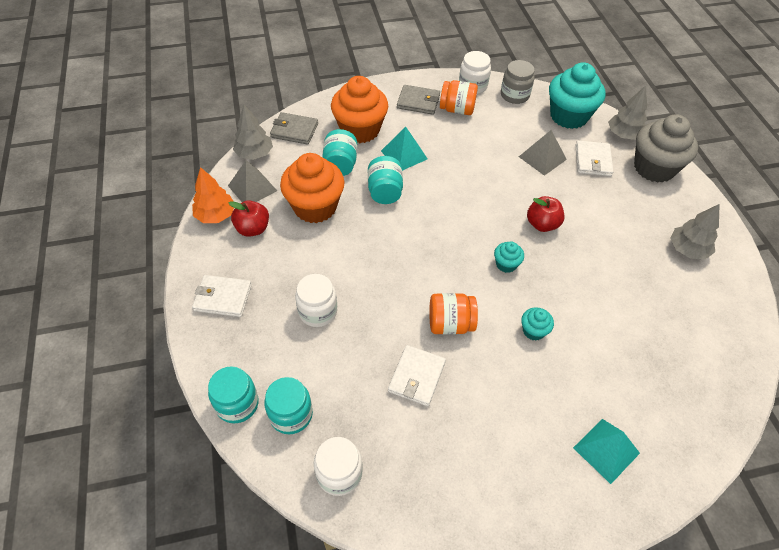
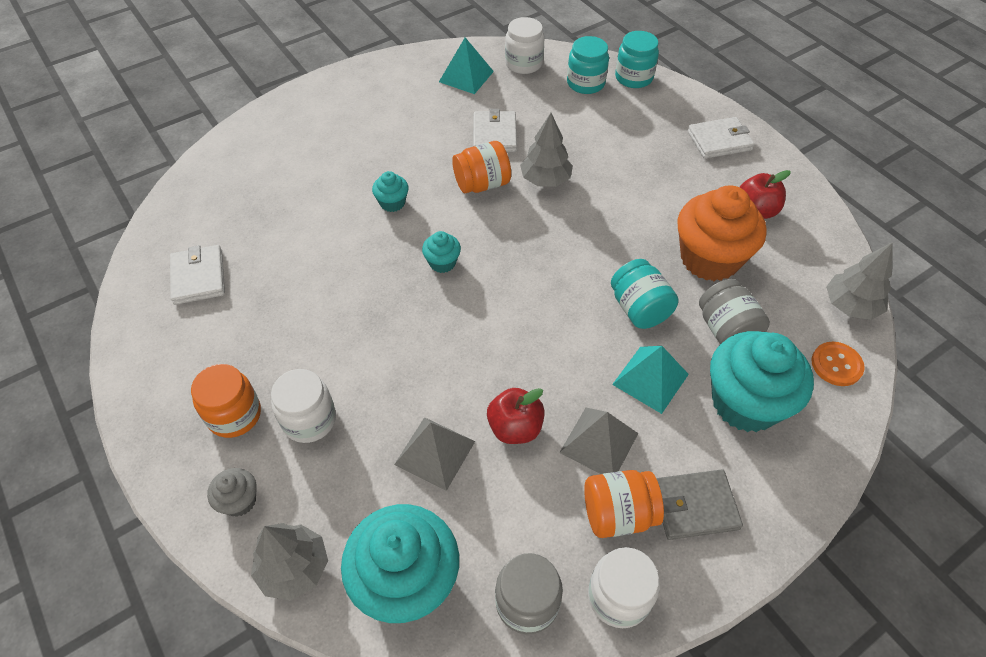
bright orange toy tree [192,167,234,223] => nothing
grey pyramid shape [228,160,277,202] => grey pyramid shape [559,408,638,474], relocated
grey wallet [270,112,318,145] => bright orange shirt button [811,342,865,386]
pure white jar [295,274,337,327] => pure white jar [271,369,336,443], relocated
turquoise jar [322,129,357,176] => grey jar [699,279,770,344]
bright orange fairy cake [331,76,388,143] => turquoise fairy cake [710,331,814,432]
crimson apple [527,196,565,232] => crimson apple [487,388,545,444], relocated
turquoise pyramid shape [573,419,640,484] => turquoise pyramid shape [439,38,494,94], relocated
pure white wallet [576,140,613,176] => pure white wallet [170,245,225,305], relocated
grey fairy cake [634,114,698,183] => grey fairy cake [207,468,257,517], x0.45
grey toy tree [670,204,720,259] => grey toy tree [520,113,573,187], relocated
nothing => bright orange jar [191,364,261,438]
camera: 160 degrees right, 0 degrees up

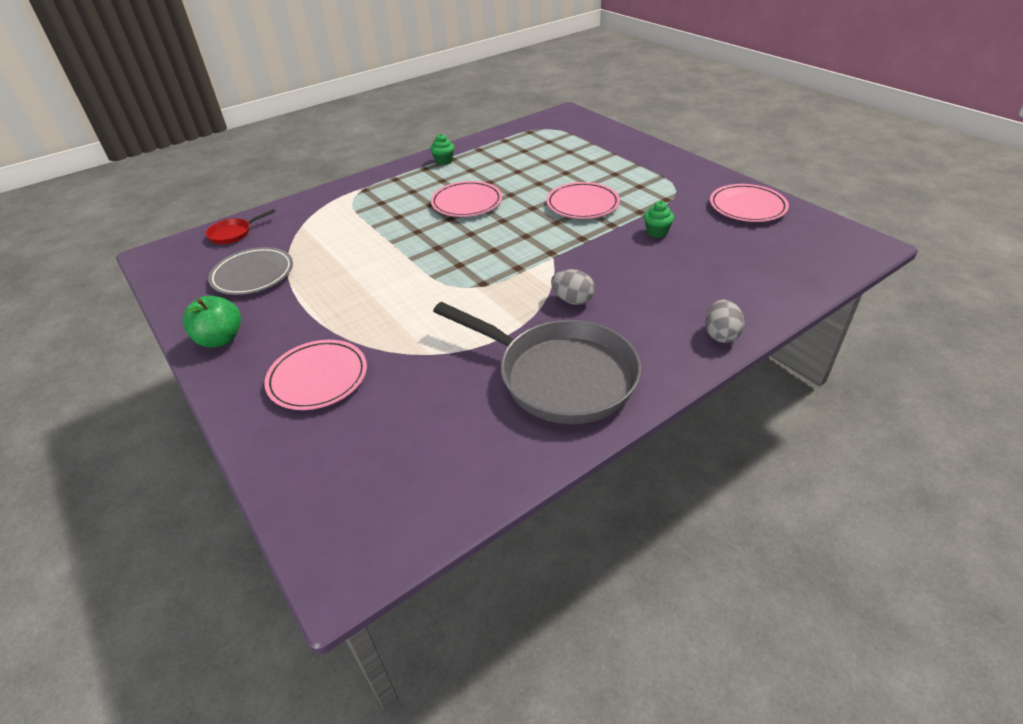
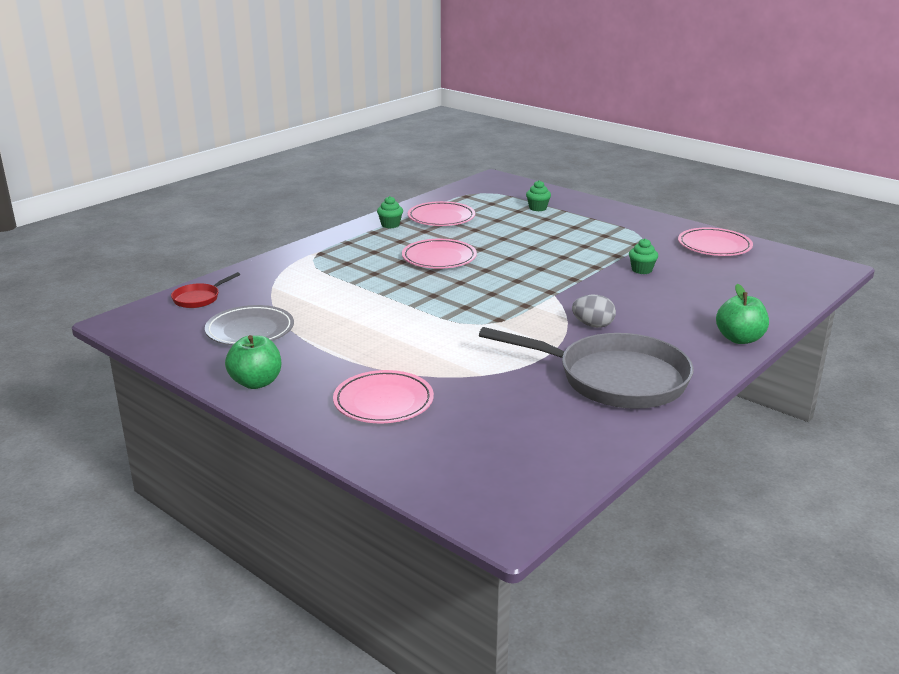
rose-pink plate [546,182,620,219] => rose-pink plate [408,201,475,226], relocated
grey egg shape [705,299,745,343] => emerald apple [716,284,769,344]
nothing => emerald fairy cake [526,180,551,211]
camera: 15 degrees left, 15 degrees down

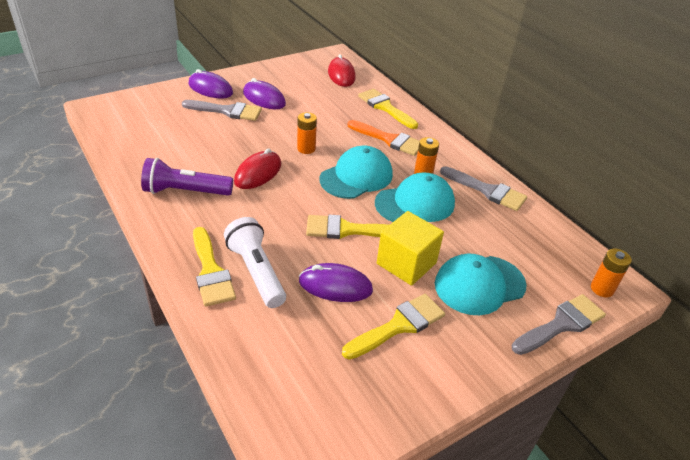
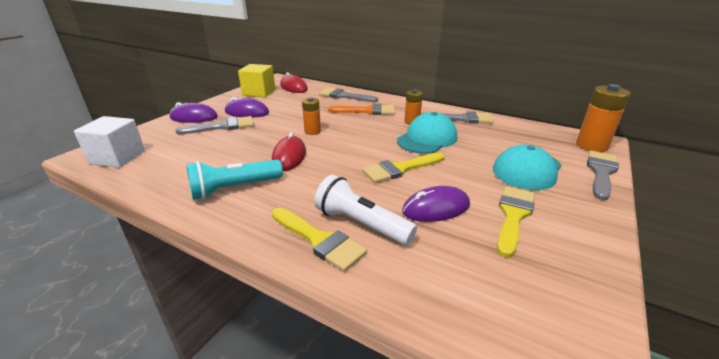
violet torch [141,158,233,196] => turquoise torch [186,159,283,200]
turquoise cap [320,146,393,199] => nothing
yellow brush [358,89,418,129] => grey brush [319,88,378,102]
yellow solid cube [377,211,444,286] => yellow solid cube [238,64,275,97], relocated
bright orange battery [591,249,632,297] => bright orange battery [576,84,631,152], x1.64
nothing => pure white solid cube [74,116,145,168]
camera: 25 degrees left, 10 degrees down

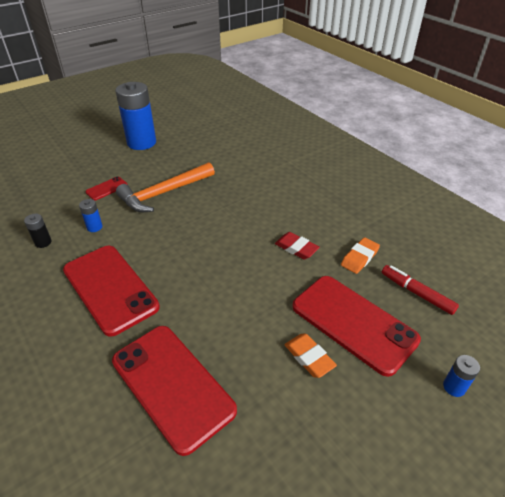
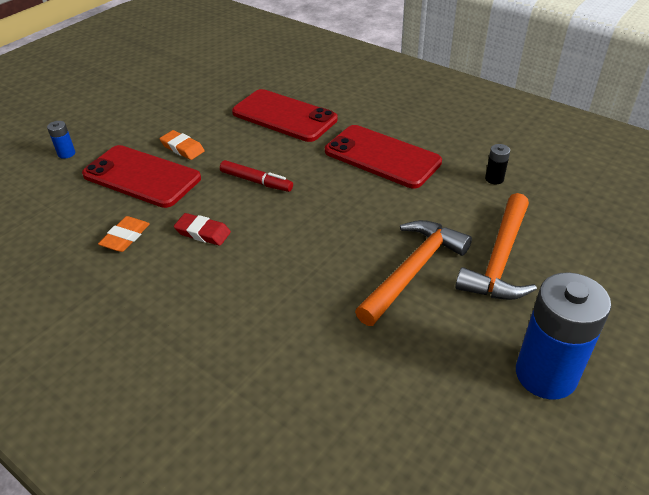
blue battery [79,199,103,232] => nothing
crimson mobile phone [85,176,128,200] => bright orange hammer [455,193,537,300]
crimson felt pen [382,265,459,315] => crimson felt pen [220,160,293,192], relocated
camera: 165 degrees right, 0 degrees up

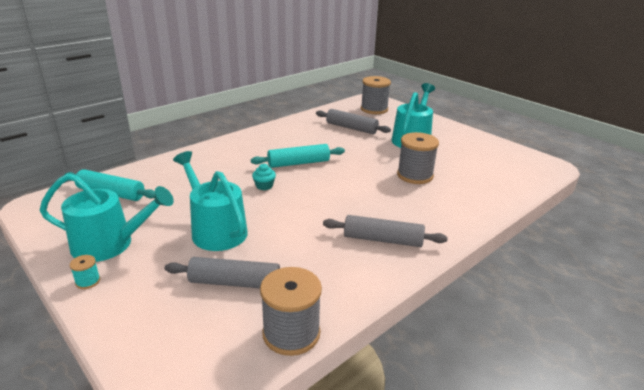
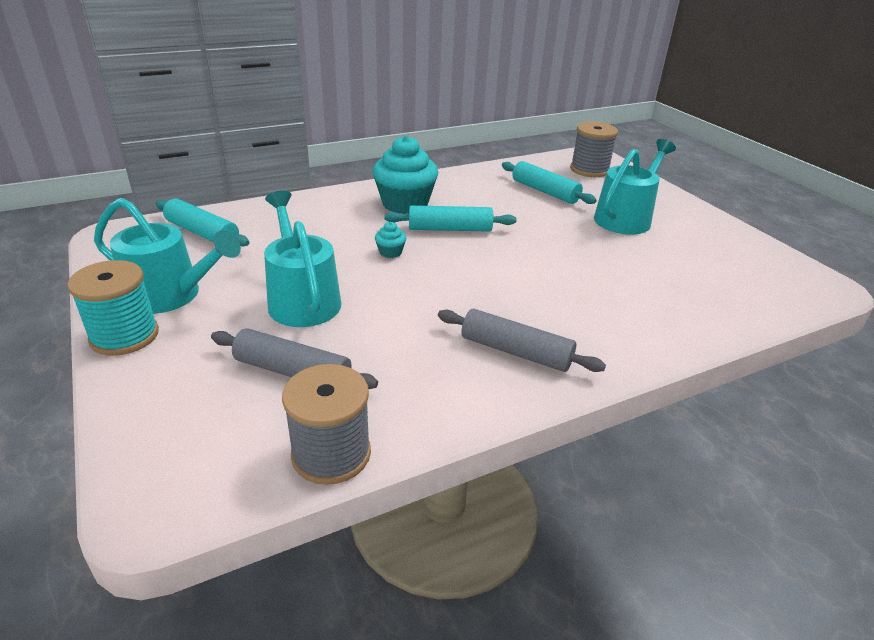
turquoise reel of thread [70,255,100,289] => turquoise reel of thread [67,260,159,356], x2.22
grey dough roller [316,109,391,134] => turquoise dough roller [502,161,597,204]
grey reel of thread [397,132,439,184] => nothing
nothing => turquoise fairy cake [373,136,439,214]
camera: 15 degrees right, 5 degrees up

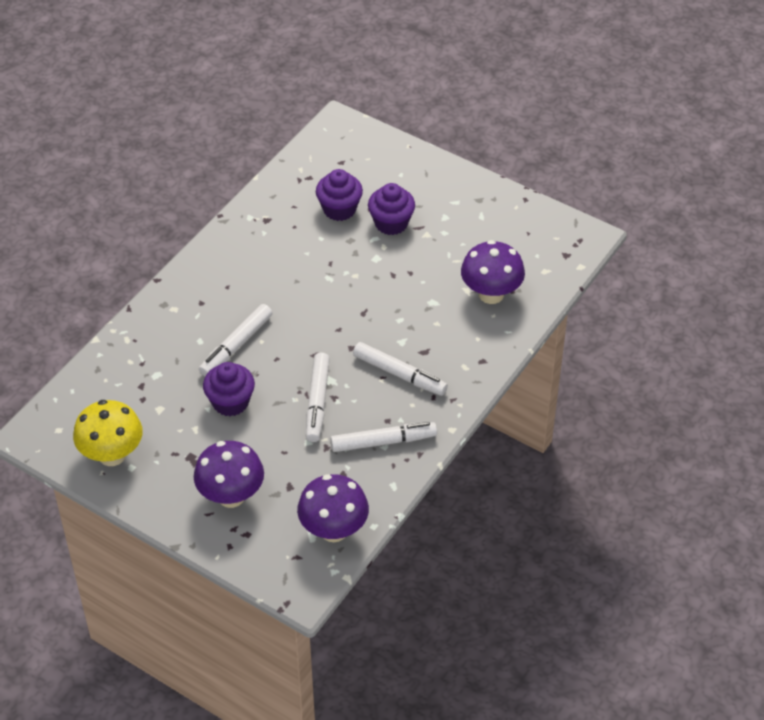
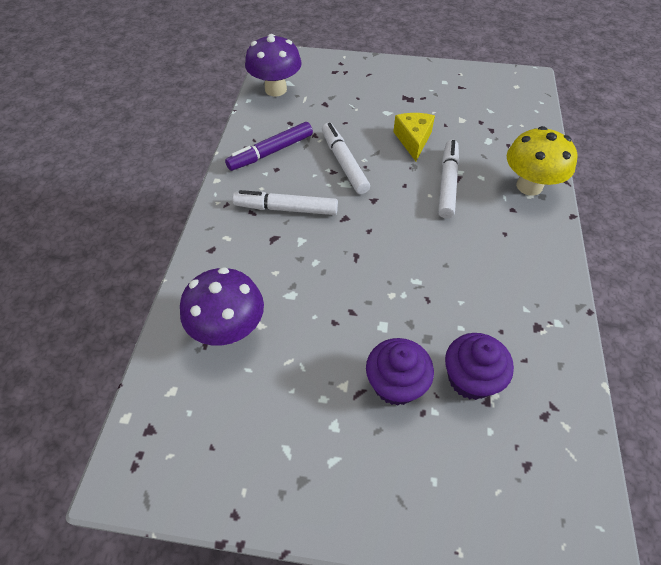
yellow fungus [73,400,143,466] => yellow fungus [507,126,578,196], relocated
violet fungus [194,441,264,508] => nothing
violet fairy cake [203,362,255,416] => yellow cheese [393,113,435,161]
pure white felt pen [330,422,437,452] => violet felt pen [225,122,313,171]
camera: 155 degrees right, 5 degrees up

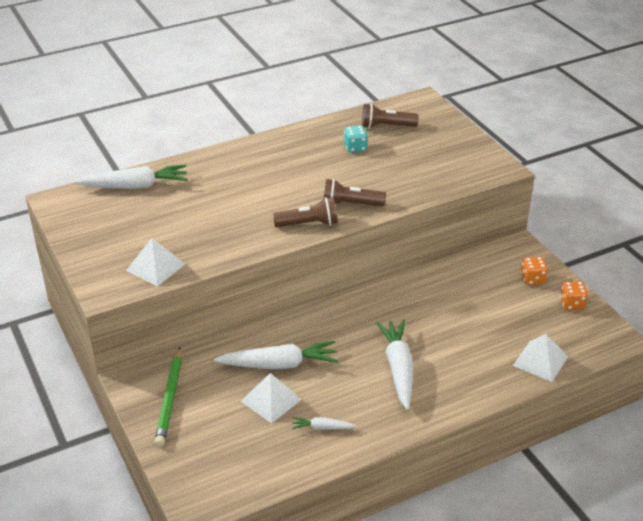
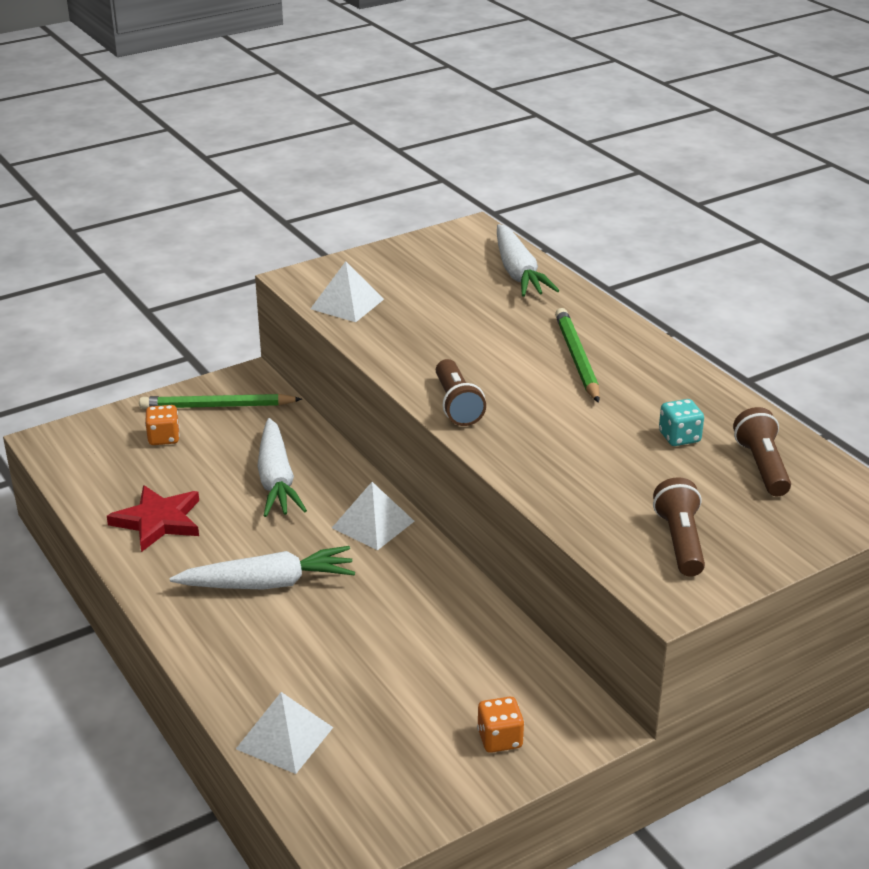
pure white pyramid shape [241,373,302,423] => pure white pyramid shape [332,482,414,551], relocated
pure white root vegetable [292,417,356,430] => crimson five-pointed star [107,485,199,552]
russet torch [324,179,386,206] => russet torch [653,477,705,577], relocated
bright orange die [560,281,588,310] => bright orange die [145,405,180,445], relocated
nothing => emerald wooden pencil [555,308,600,403]
camera: 85 degrees right, 5 degrees down

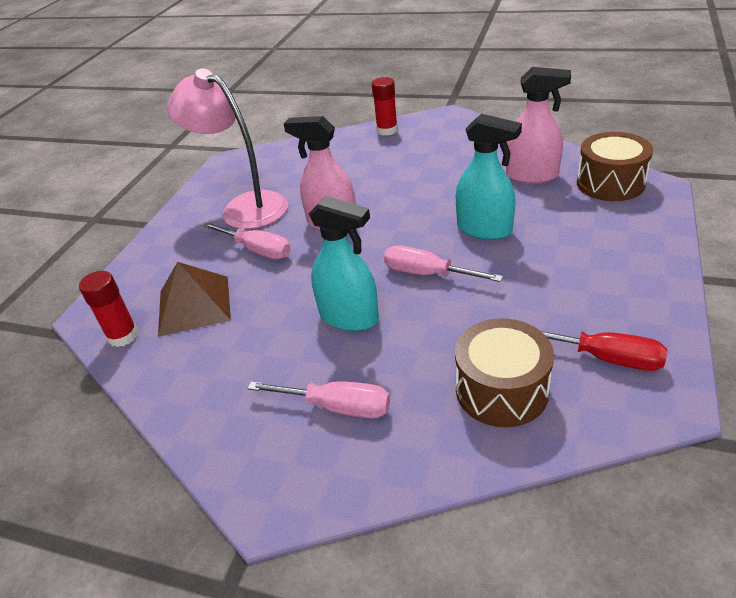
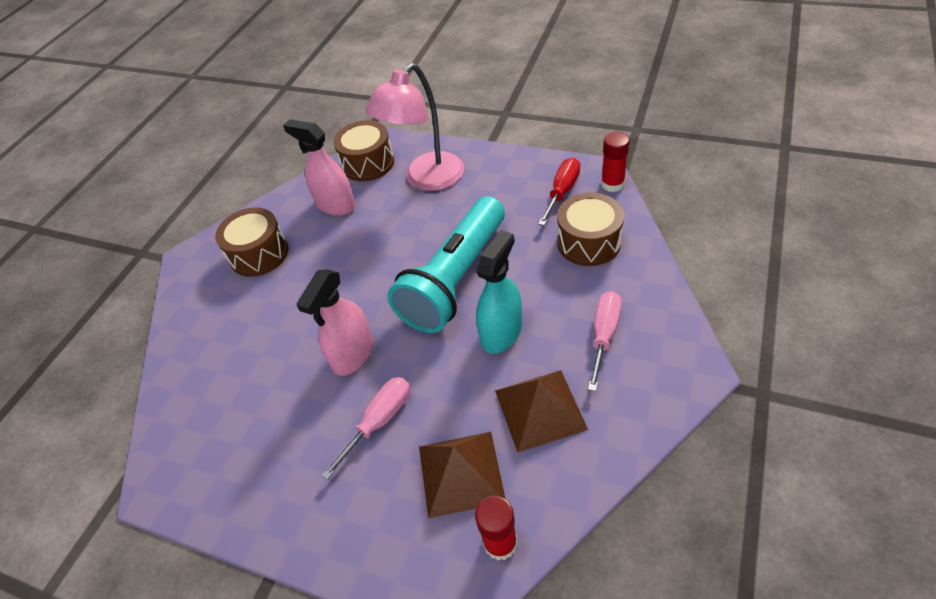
rose-pink desk lamp [167,69,288,229] => rose-pink desk lamp [365,63,464,191], relocated
crimson stick of glue [372,77,398,136] => crimson stick of glue [601,132,630,192], relocated
rose-pink flat screwdriver [384,245,503,282] => turquoise torch [387,196,505,333]
turquoise sprayer [456,114,522,240] => nothing
rose-pink sprayer [506,67,571,184] => rose-pink sprayer [283,119,356,216], 75 degrees counterclockwise
nothing => russet drum [215,207,289,277]
nothing => russet pyramid shape [495,370,588,452]
camera: 85 degrees left, 10 degrees up

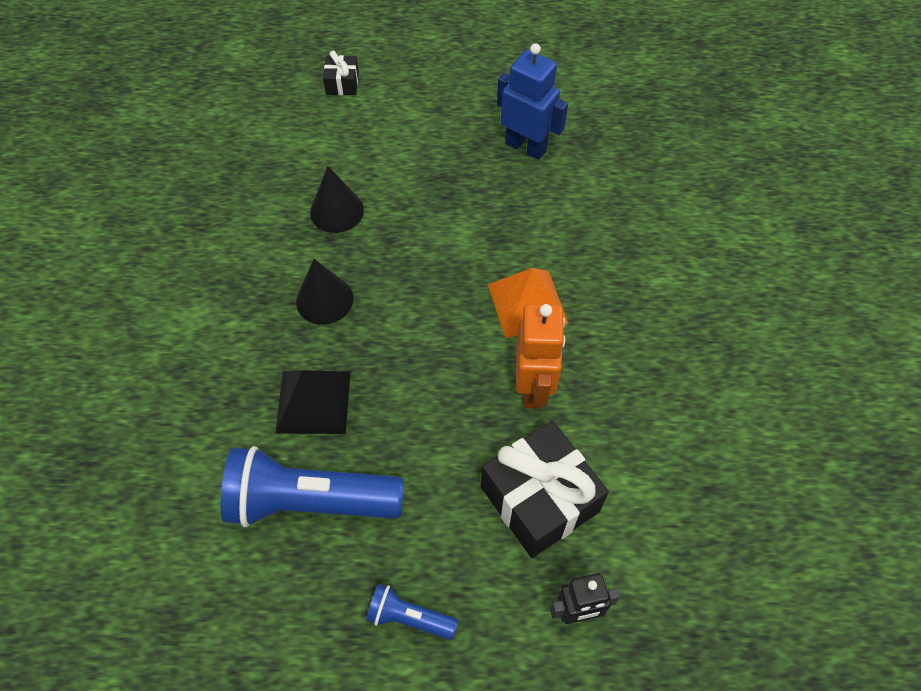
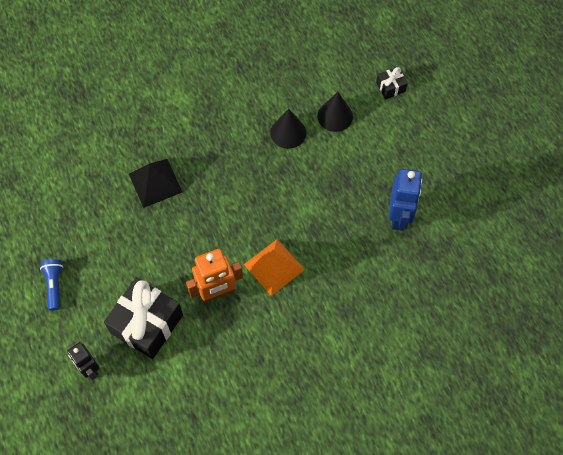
blue torch [221,446,404,527] => nothing
ebony cone shape [296,259,353,325] => ebony cone shape [317,92,353,132], relocated
camera: 65 degrees right, 5 degrees up

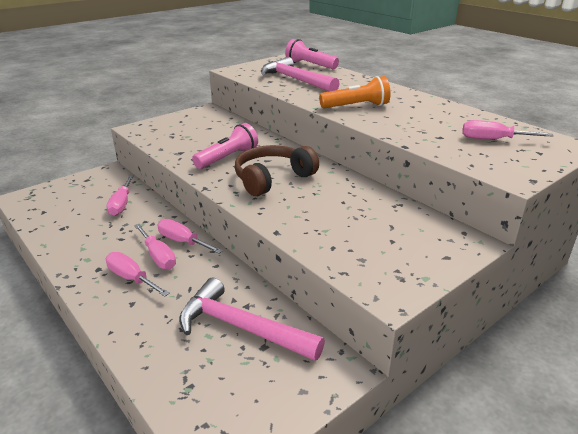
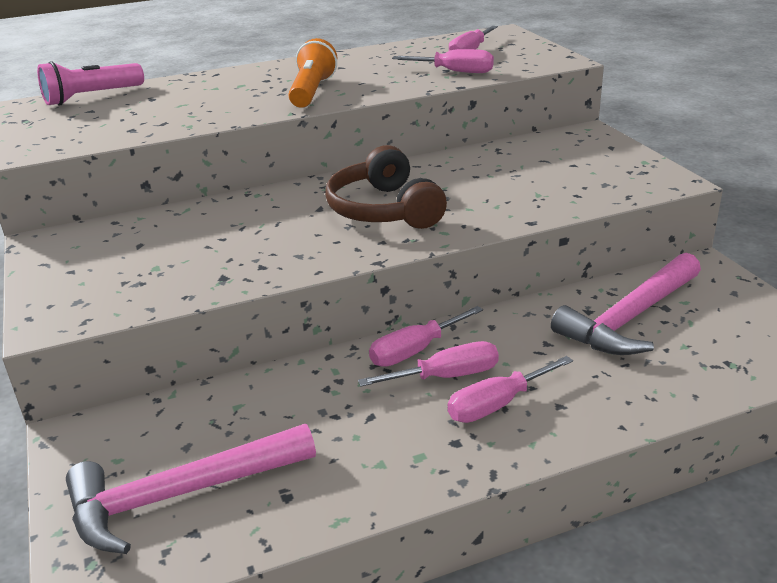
rose-pink flat screwdriver [107,176,134,216] => rose-pink flat screwdriver [392,49,494,73], relocated
rose-pink torch [192,123,258,169] => nothing
rose-pink hammer [261,57,340,91] => rose-pink hammer [66,424,316,554], relocated
camera: 70 degrees left, 0 degrees up

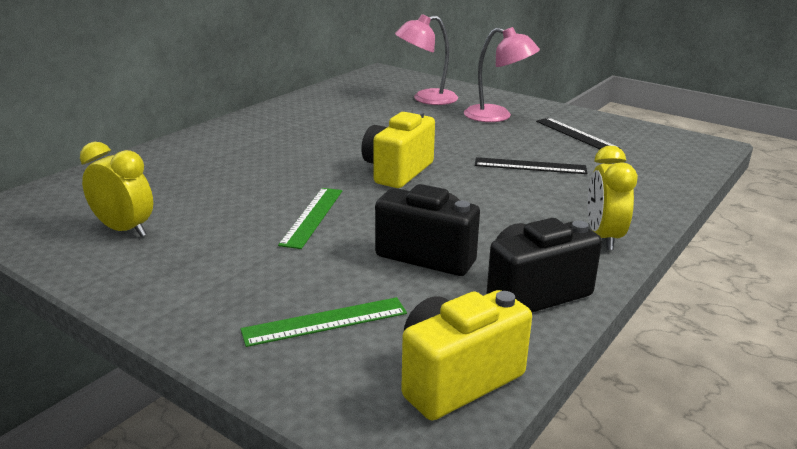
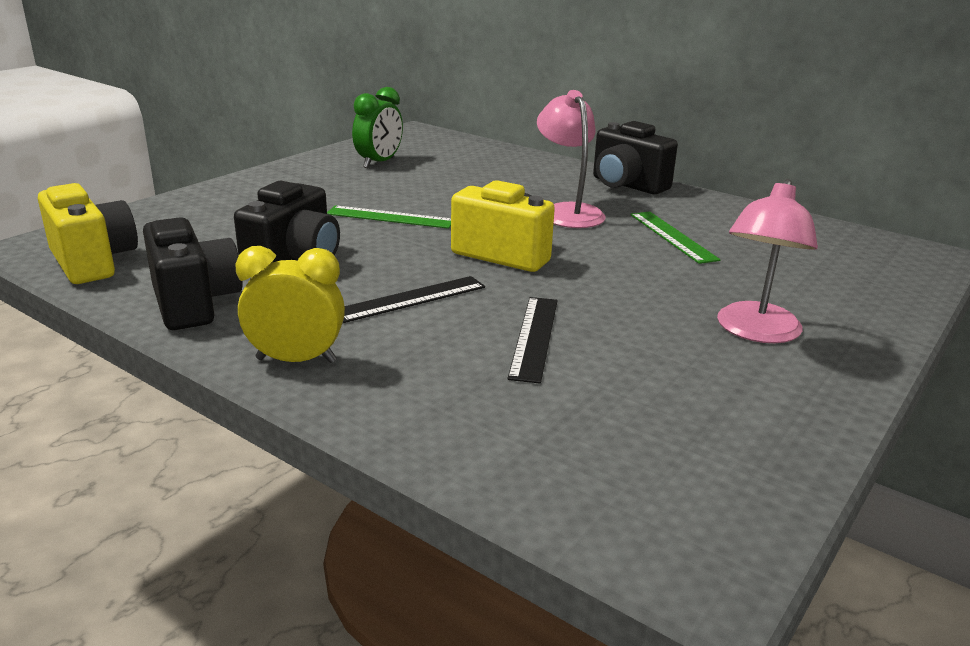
yellow bedside clock [80,142,153,237] => emerald bedside clock [352,87,403,168]
emerald straightedge [241,297,407,347] => emerald straightedge [630,211,721,264], relocated
rose-pink desk lamp [395,14,458,105] => rose-pink desk lamp [537,90,606,228], relocated
ebony straightedge [536,118,621,149] => ebony straightedge [343,276,485,323], relocated
nothing => ebony compact camera [593,121,678,195]
camera: 90 degrees right, 0 degrees up

